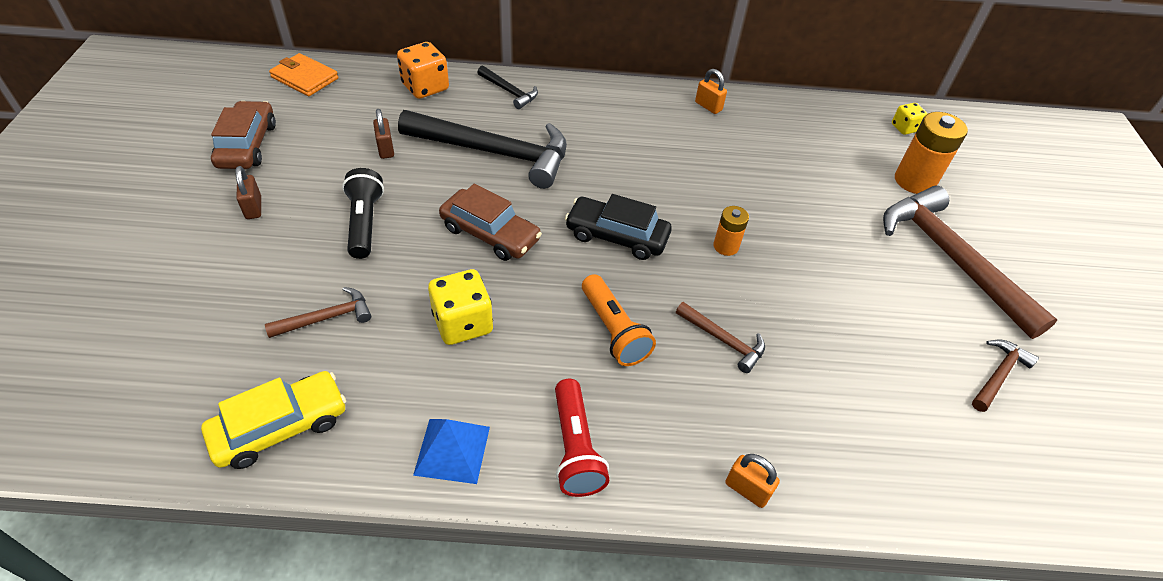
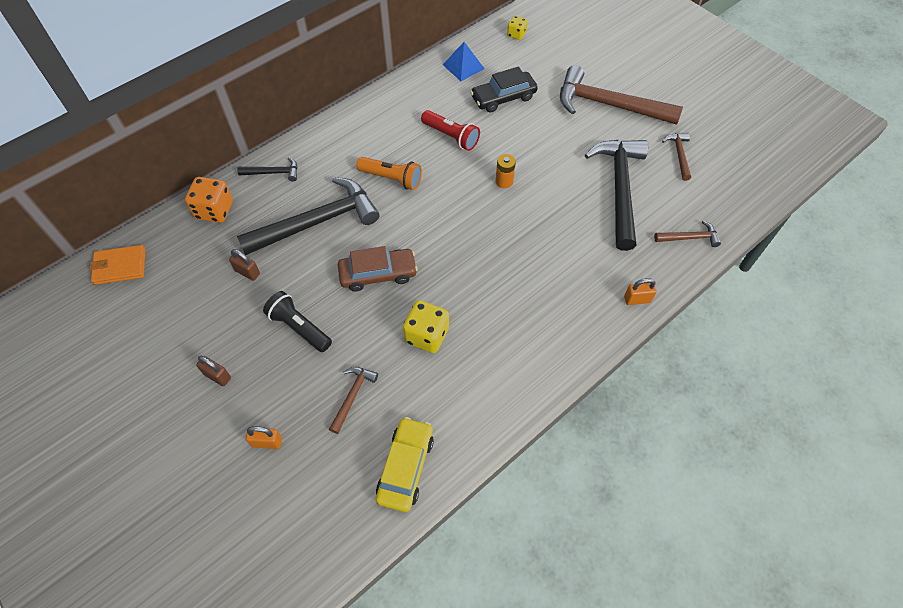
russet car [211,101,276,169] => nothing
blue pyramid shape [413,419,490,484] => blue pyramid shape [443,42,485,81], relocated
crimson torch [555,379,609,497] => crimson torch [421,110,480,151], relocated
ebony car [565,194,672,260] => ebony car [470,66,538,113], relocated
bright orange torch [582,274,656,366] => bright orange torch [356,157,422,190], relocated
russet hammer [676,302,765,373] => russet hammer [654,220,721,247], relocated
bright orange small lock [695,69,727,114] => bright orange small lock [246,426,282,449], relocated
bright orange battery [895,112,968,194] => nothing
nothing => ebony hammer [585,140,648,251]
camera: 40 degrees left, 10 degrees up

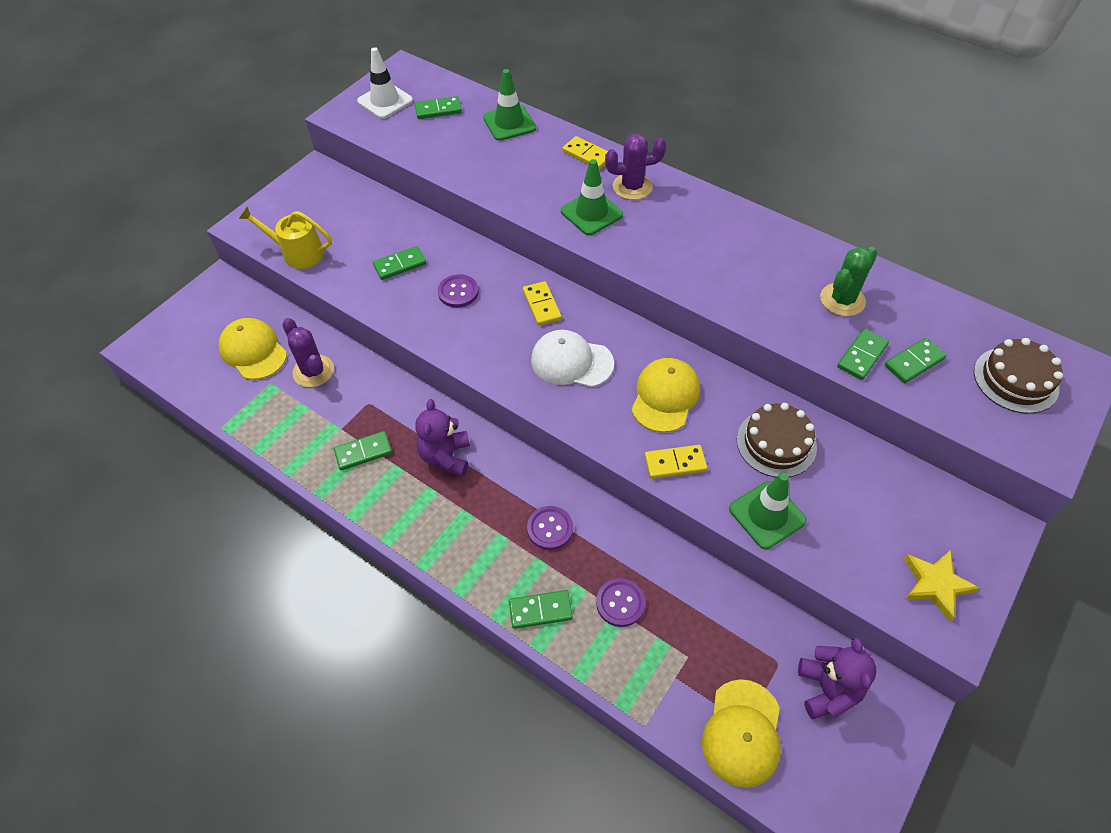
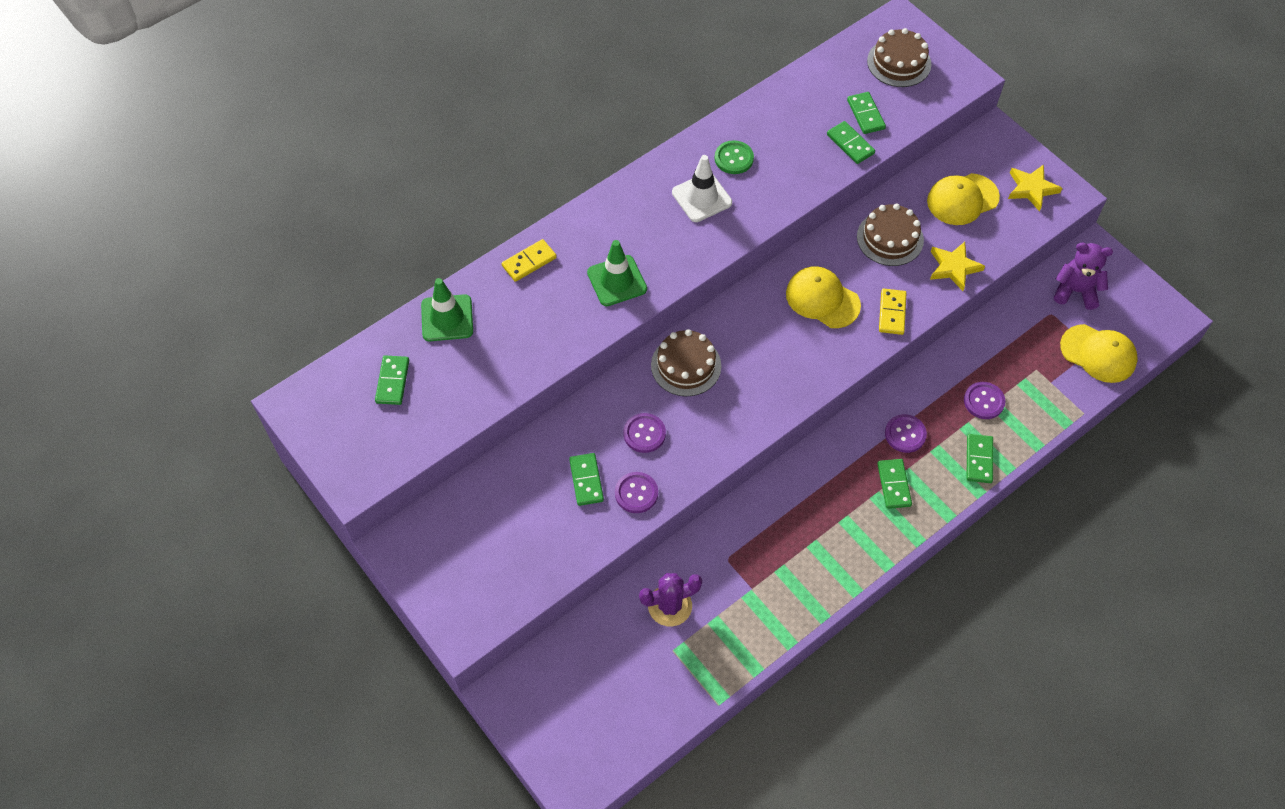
yellow cap [218,318,287,380] => yellow cap [927,173,1000,225], relocated
yellow watering pot [239,207,332,269] => nothing
emerald domino tile [334,431,392,470] => emerald domino tile [877,459,912,509], relocated
pure white road cone [357,47,413,119] => pure white road cone [672,155,732,222], relocated
violet stuffed bear [415,399,470,476] => nothing
yellow domino tile [523,281,562,326] => russet cake [651,329,721,396]
pure white cap [531,330,614,387] => nothing
violet cactus [605,134,666,200] => nothing
emerald road cone [729,473,807,549] => yellow five-pointed star [930,242,985,291]
emerald cactus [820,247,877,316] => nothing
nothing => violet shirt button [615,472,658,513]
nothing => emerald shirt button [715,140,754,174]
camera: 75 degrees left, 5 degrees up

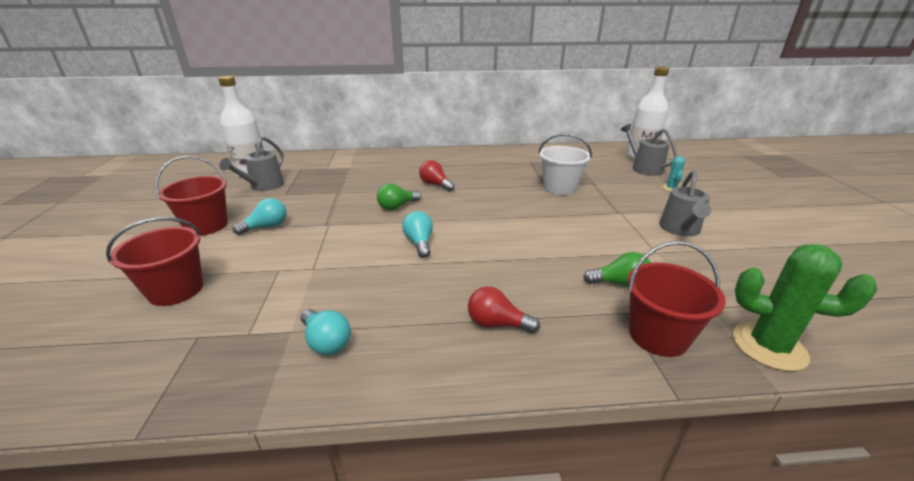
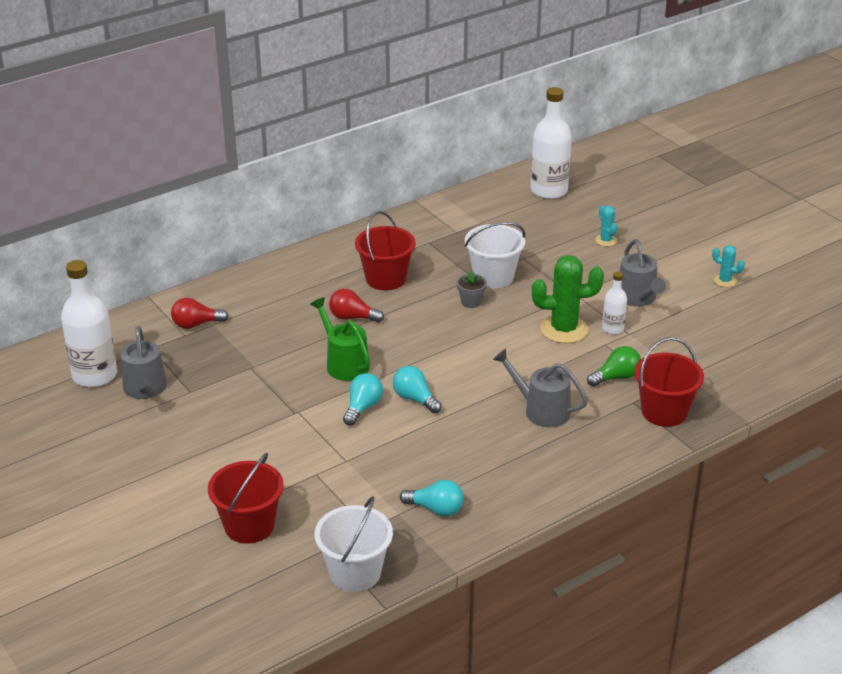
crimson bucket [155,156,228,236] => crimson bucket [355,211,416,291], relocated
turquoise light bulb [233,198,287,235] => turquoise light bulb [343,373,383,426], relocated
emerald light bulb [377,184,421,210] => emerald watering pot [310,297,370,381]
crimson light bulb [468,287,540,333] => crimson light bulb [171,298,229,329], relocated
grey watering pot [621,124,677,176] => grey watering pot [493,349,588,427], relocated
emerald cactus [732,244,877,371] => emerald cactus [532,255,604,343], relocated
nothing => pure white bucket [315,496,393,592]
nothing => grey plant pot [457,271,487,308]
nothing => pure white bottle [602,272,627,334]
nothing => turquoise cactus [712,245,745,287]
camera: 30 degrees left, 5 degrees up

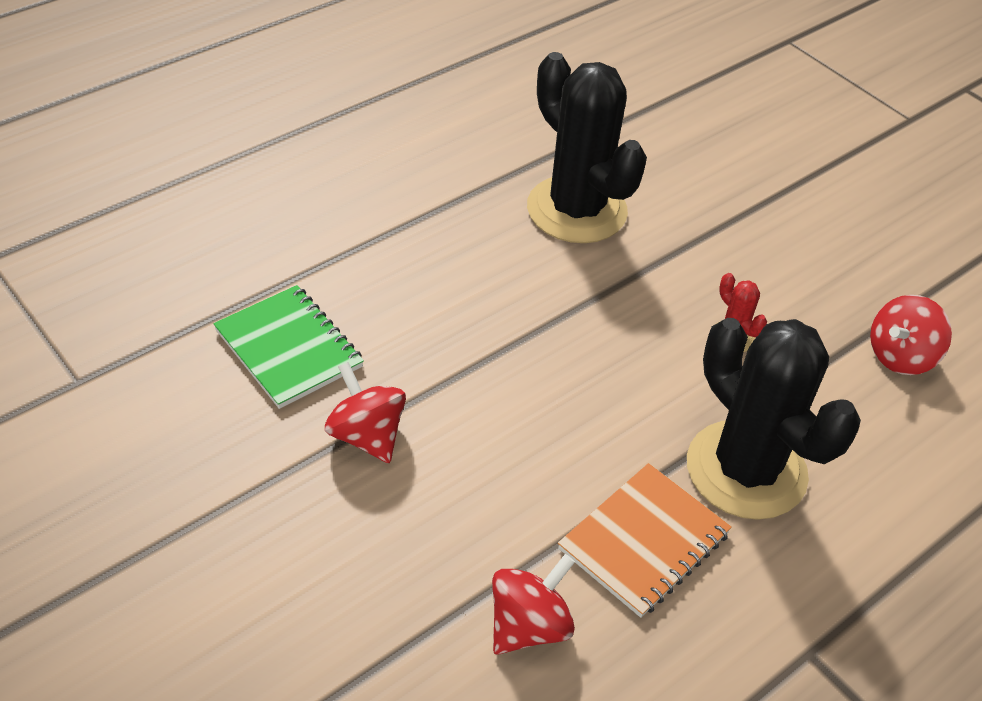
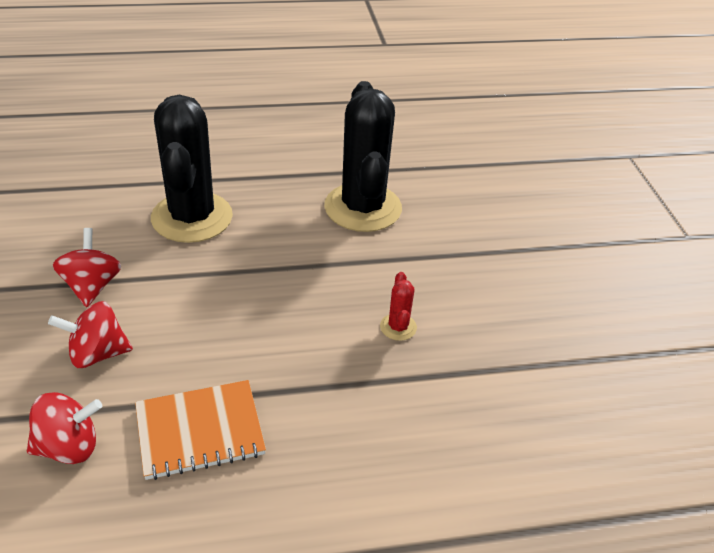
emerald exercise book [213,285,364,409] => nothing
ebony cactus [687,318,861,520] => ebony cactus [151,95,233,243], relocated
crimson spinning top [870,295,952,375] => crimson spinning top [48,301,133,368], relocated
camera: 30 degrees right, 5 degrees down

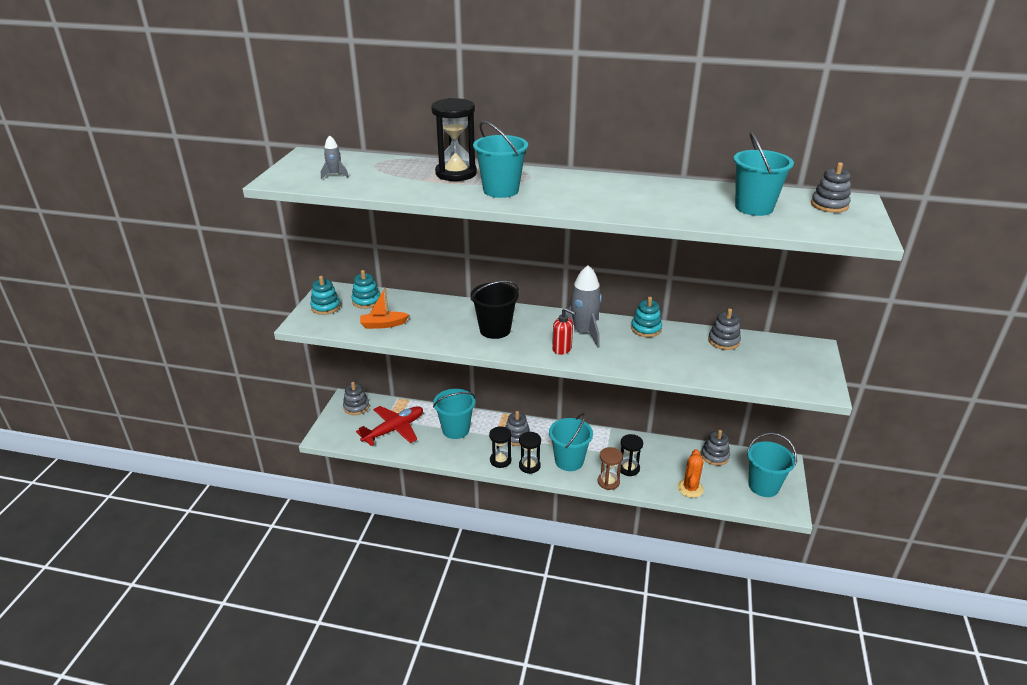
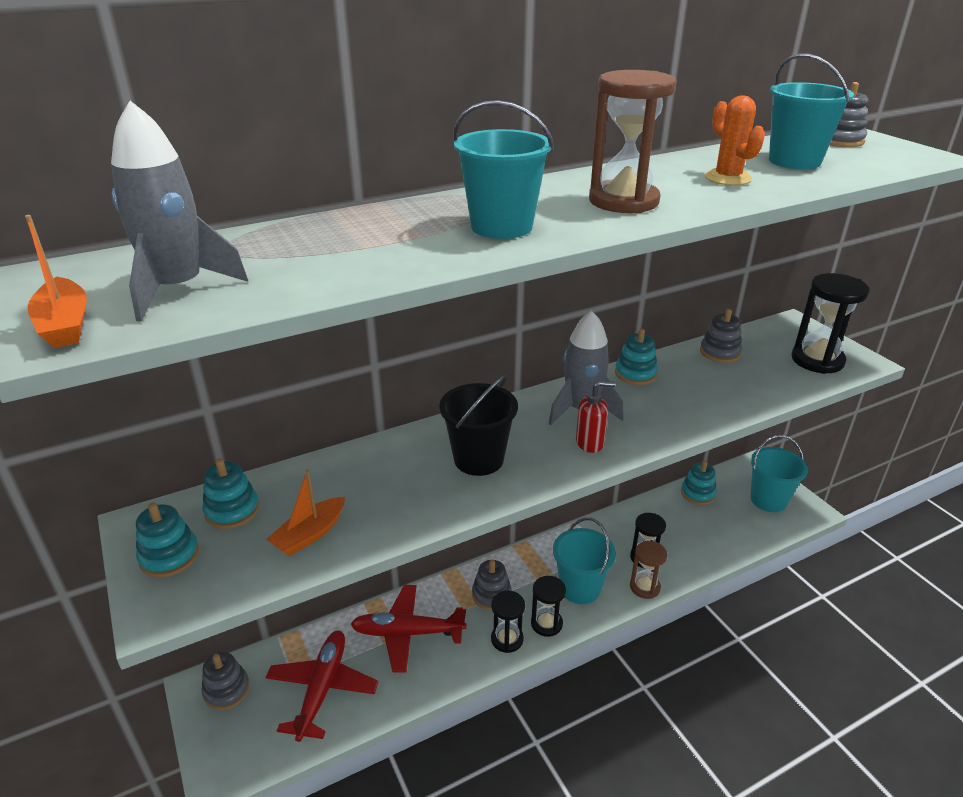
grey spaceship [321,135,349,179] => grey spaceship [111,101,248,322], x2.04
ebony hourglass [431,98,477,181] => ebony hourglass [791,273,869,374], relocated
turquoise bucket [433,389,476,439] => crimson plane [351,585,467,673]
bright orange cactus [677,449,704,498] => bright orange cactus [705,95,765,185], relocated
grey stacking toy [701,430,730,466] => turquoise stacking toy [681,461,717,505]
nothing => bright orange sailboat [25,215,87,348]
nothing => russet hourglass [589,70,676,213]
camera: 40 degrees left, 0 degrees up

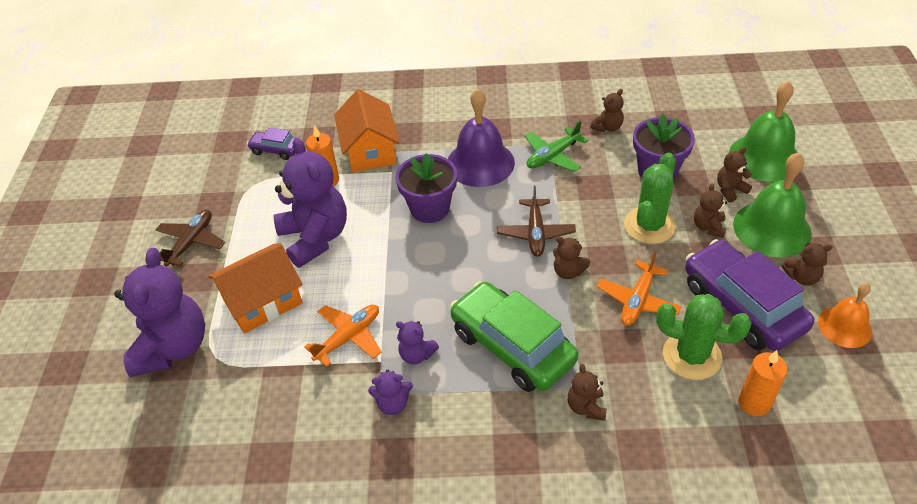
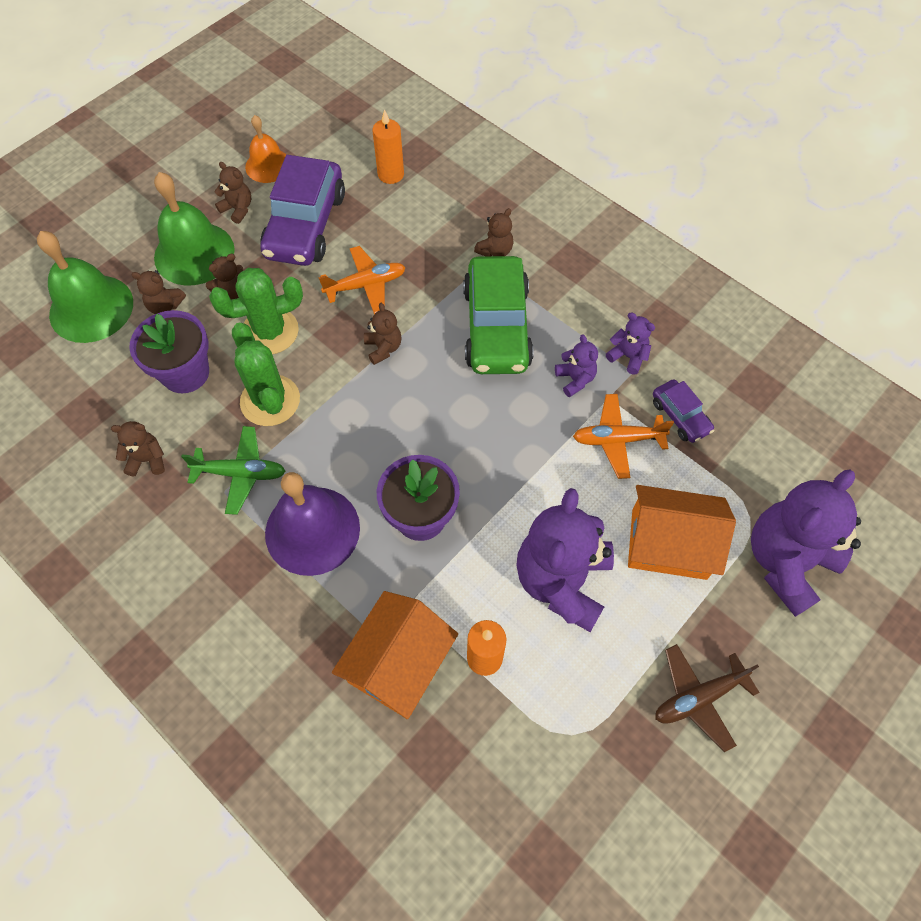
violet car [247,127,295,160] => violet car [653,379,714,443], relocated
russet plane [497,186,576,257] => nothing
emerald cactus [656,294,752,380] => emerald cactus [232,323,300,426], relocated
camera: 140 degrees left, 15 degrees up

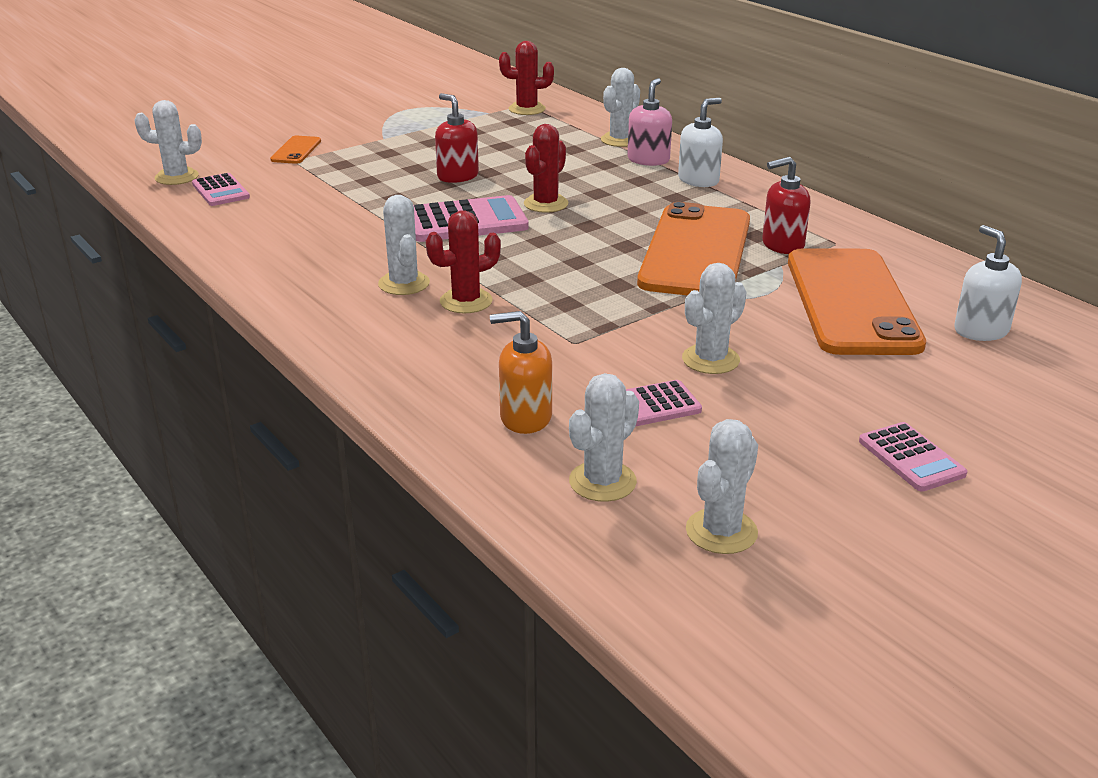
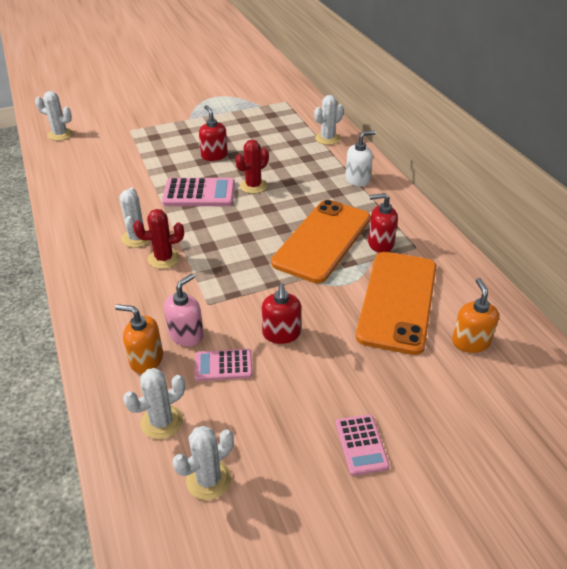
rose-pink calculator [192,173,250,206] => nothing
bright orange mobile phone [270,136,321,164] => nothing
crimson cactus [499,41,554,115] => nothing
rose-pink pump bottle [627,78,672,166] => rose-pink pump bottle [164,273,204,346], relocated
pure white cactus [682,263,747,374] => crimson pump bottle [262,283,301,344]
pure white pump bottle [954,225,1022,341] => bright orange pump bottle [452,278,499,353]
camera: 15 degrees right, 10 degrees up

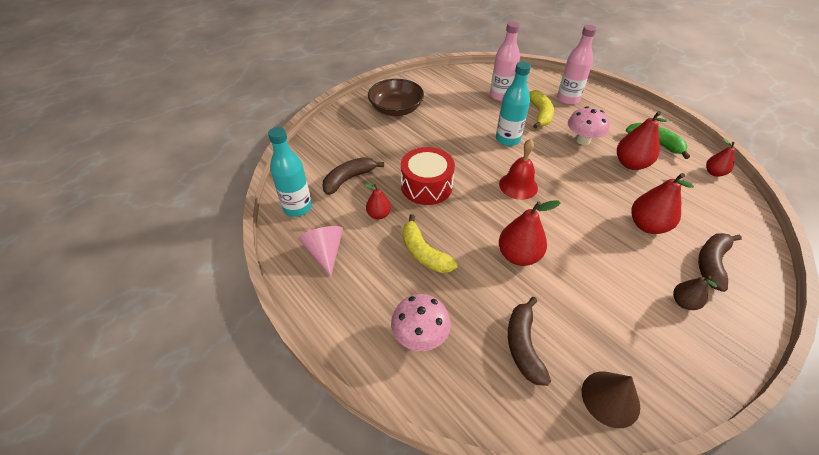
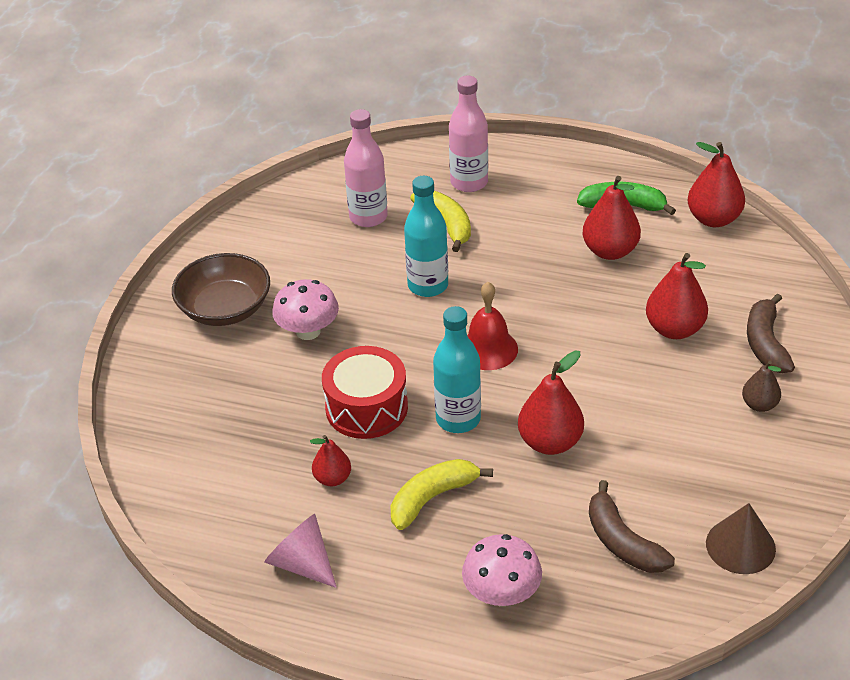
turquoise bottle [268,127,312,217] => turquoise bottle [433,306,481,433], relocated
russet toy banana [323,157,384,195] => nothing
yellow toy banana [402,214,458,273] => yellow toy banana [391,459,493,530], 120 degrees clockwise
rose-pink fungus [568,106,610,145] => rose-pink fungus [272,279,339,340], relocated
crimson toy pear [706,139,735,177] => crimson toy pear [688,142,745,227], x1.70
camera: 30 degrees left, 5 degrees down

